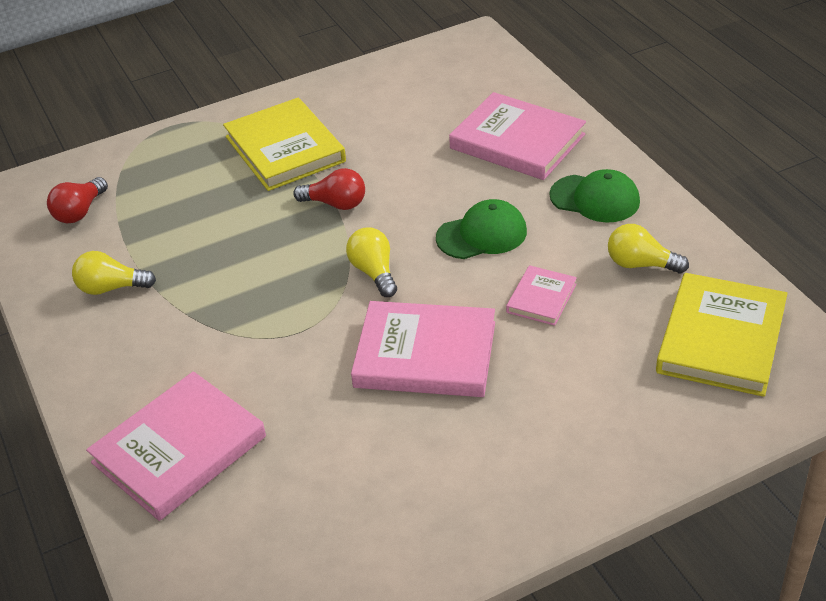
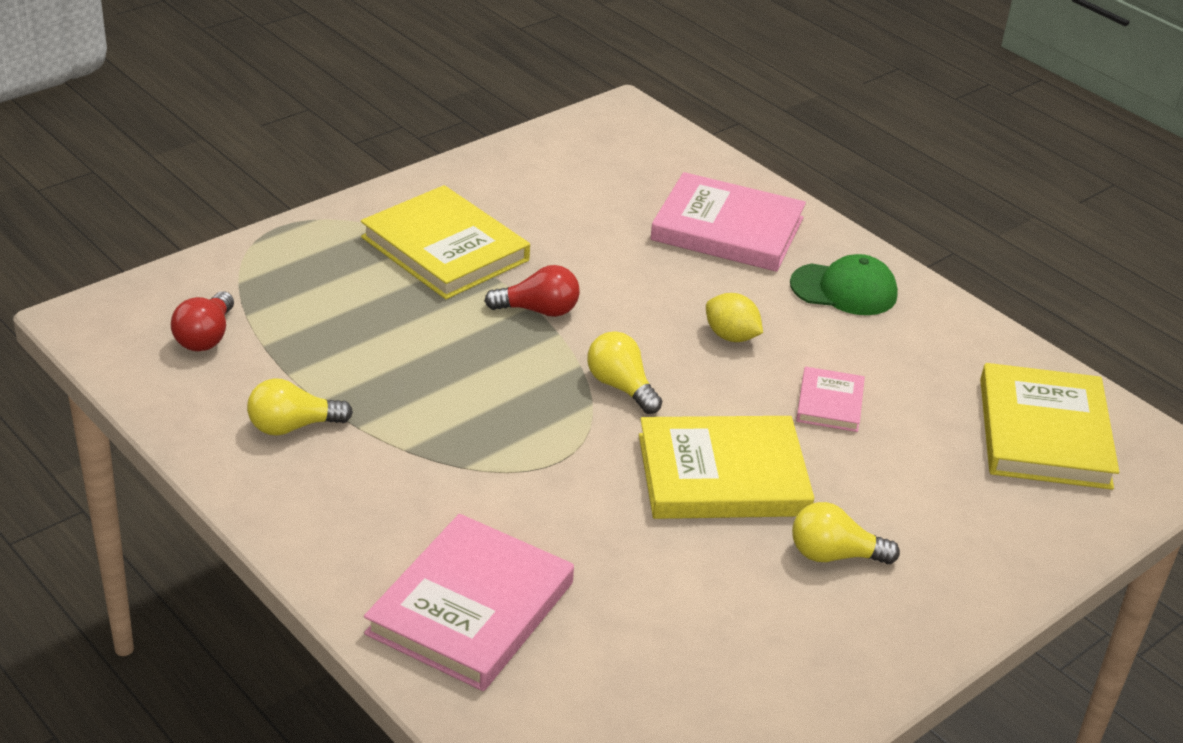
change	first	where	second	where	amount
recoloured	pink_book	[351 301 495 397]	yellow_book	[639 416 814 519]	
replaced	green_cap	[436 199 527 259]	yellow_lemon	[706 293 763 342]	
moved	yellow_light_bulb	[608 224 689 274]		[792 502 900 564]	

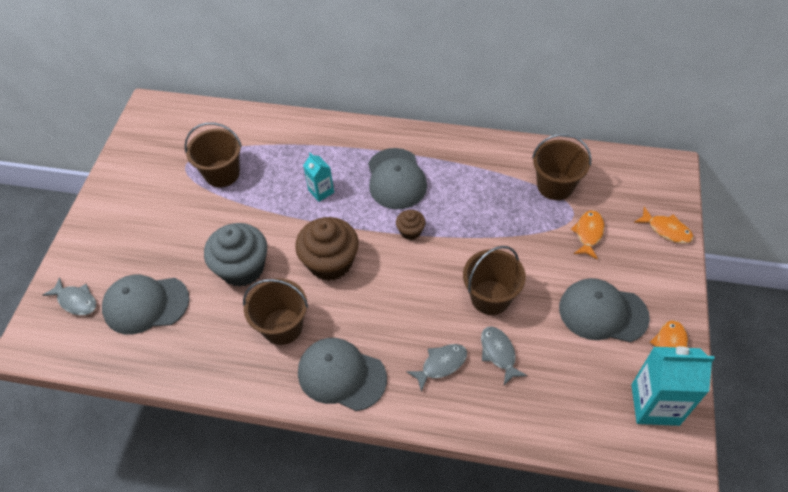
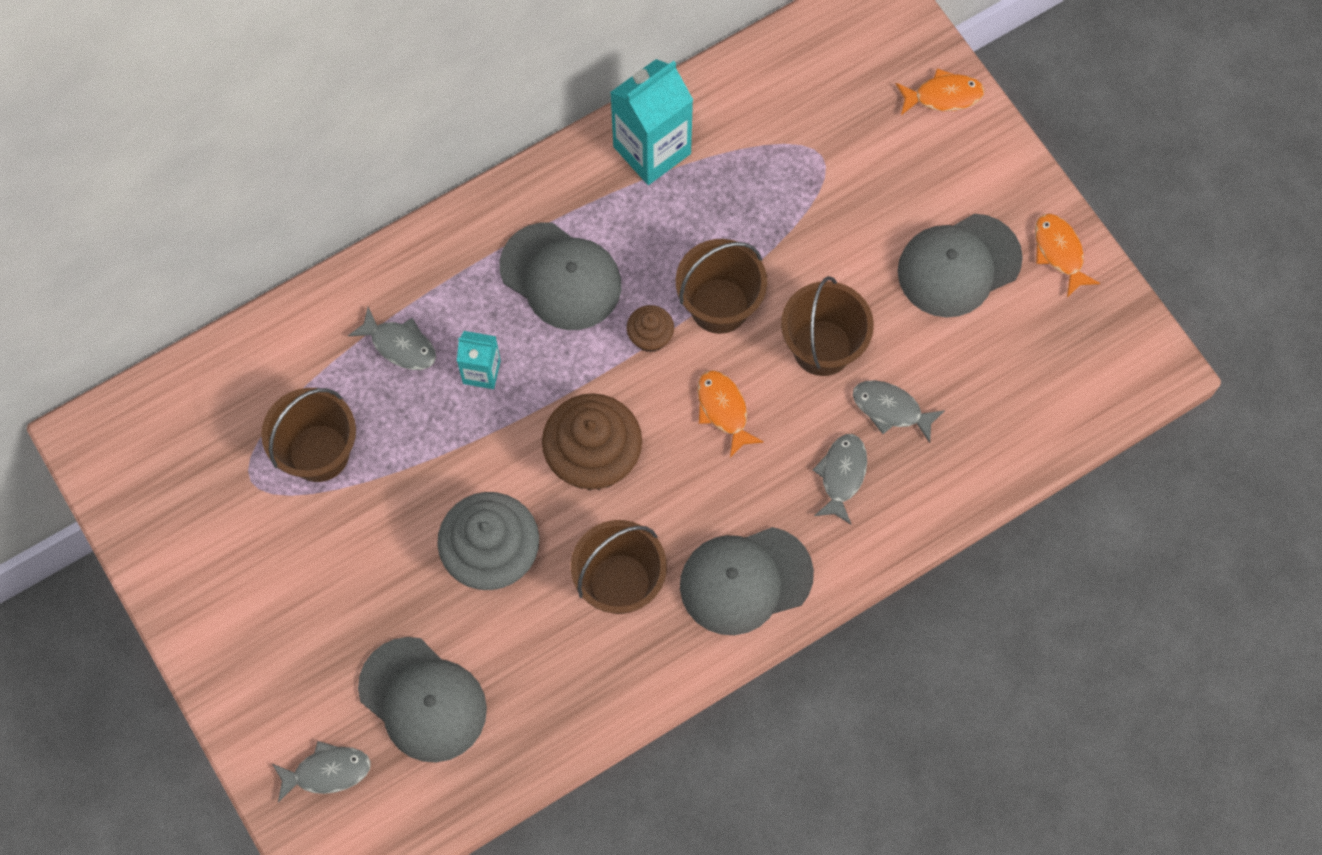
change	first	where	second	where	amount
added			grey_fish	[348 307 436 370]	
turned	grey_cap	[102 275 190 335]		[358 637 487 762]	90 degrees counterclockwise
moved	turquoise_carton	[631 346 715 426]		[610 59 693 185]	
moved	brown_bucket	[532 134 592 200]		[676 239 767 334]	
moved	orange_fish	[570 211 604 260]		[697 370 764 458]	

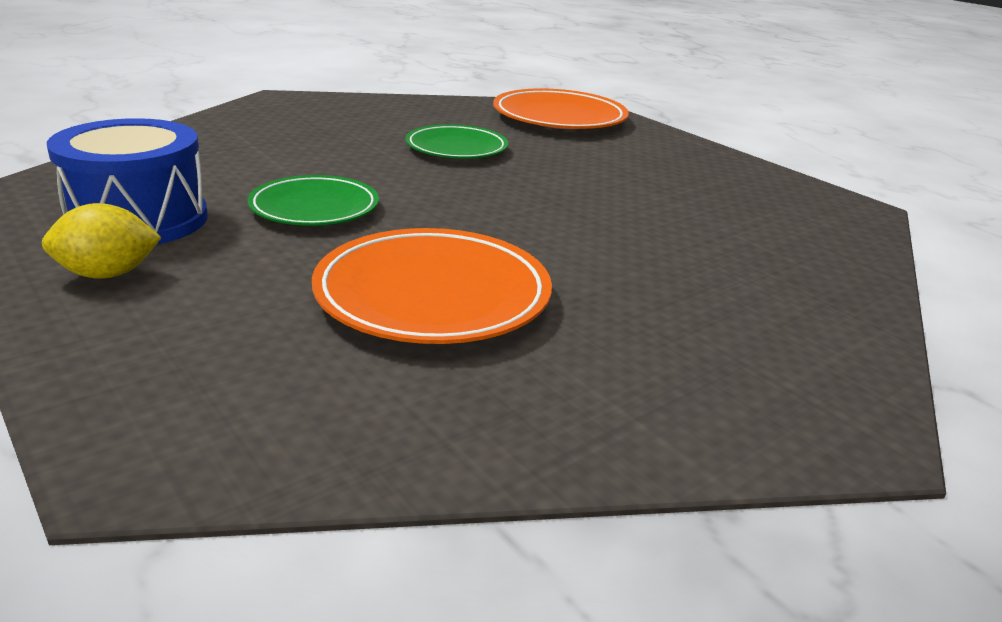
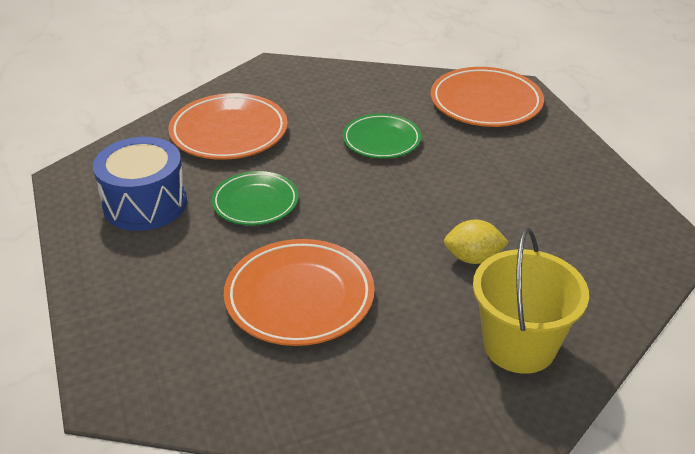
change	first	where	second	where	amount
added			orange_plate	[168 93 288 160]	
moved	yellow_lemon	[42 203 162 279]		[444 220 509 264]	
added			yellow_bucket	[473 228 589 374]	

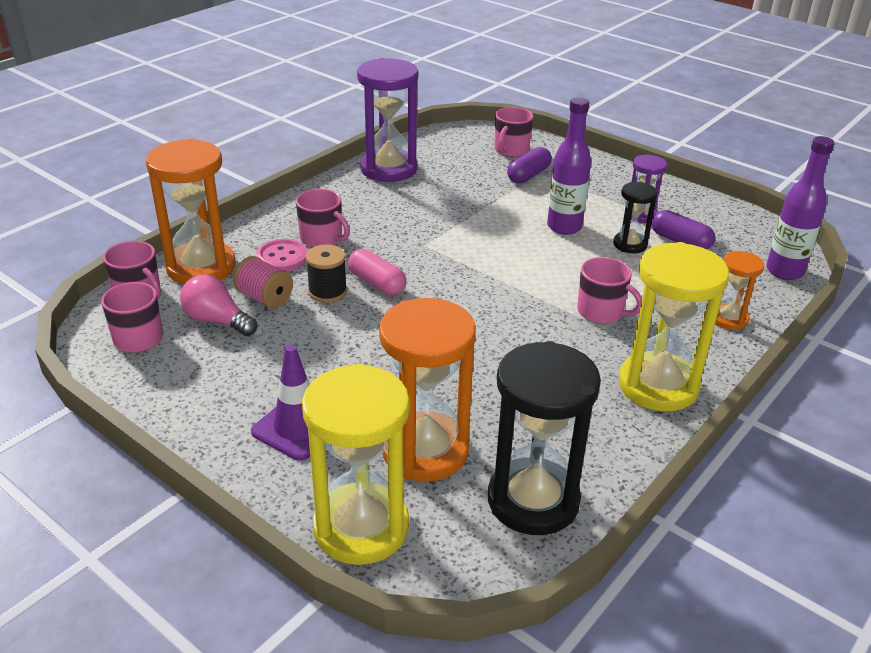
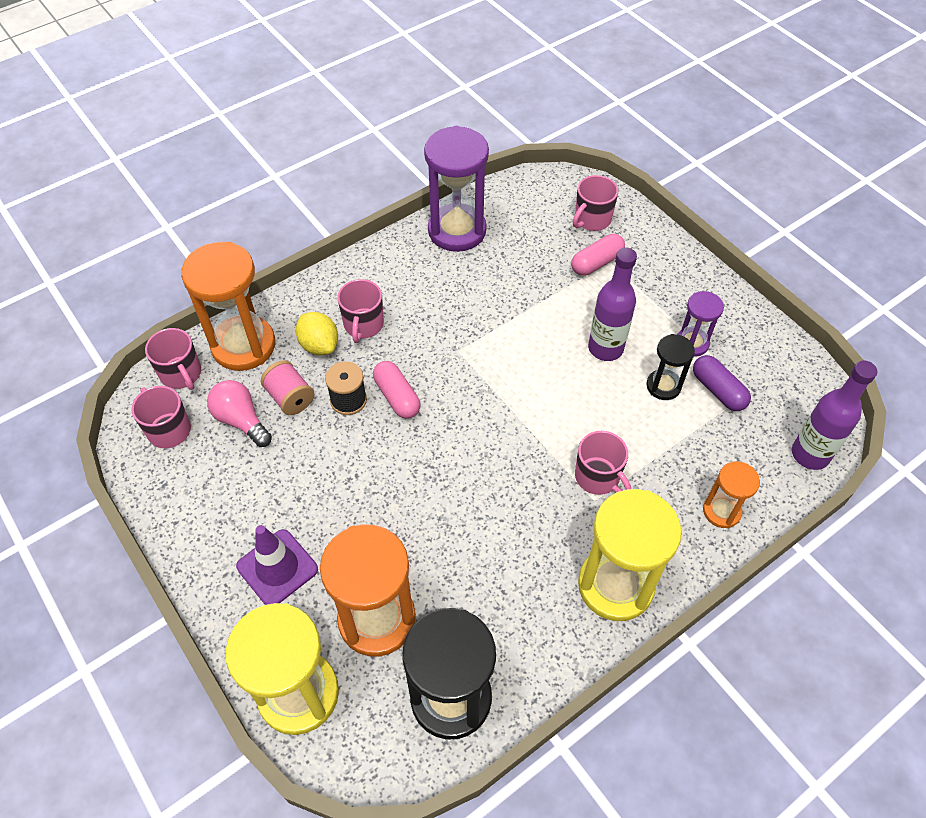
change	first	where	second	where	amount
replaced	pink_button	[256 239 308 272]	yellow_lemon	[296 312 338 355]	
turned	pink_mug	[296 189 350 248]		[337 279 384 343]	45 degrees clockwise
recoloured	purple_capsule	[507 147 552 184]	pink_capsule	[571 234 625 276]	

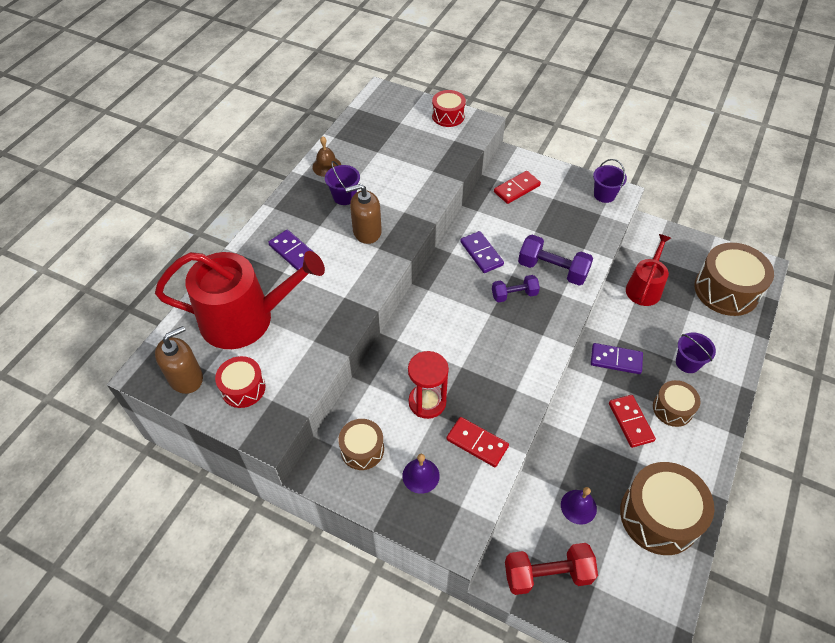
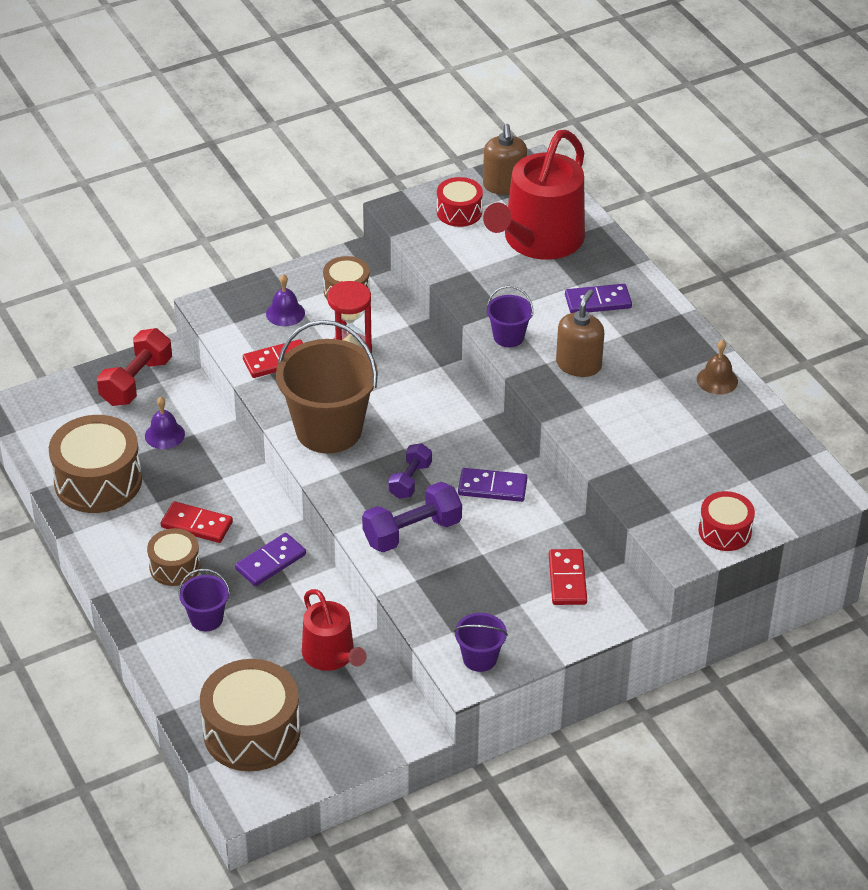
change	first	where	second	where	amount
added			brown_bucket	[276 320 378 453]	
moved	purple_bucket	[325 161 360 205]		[487 286 533 347]	

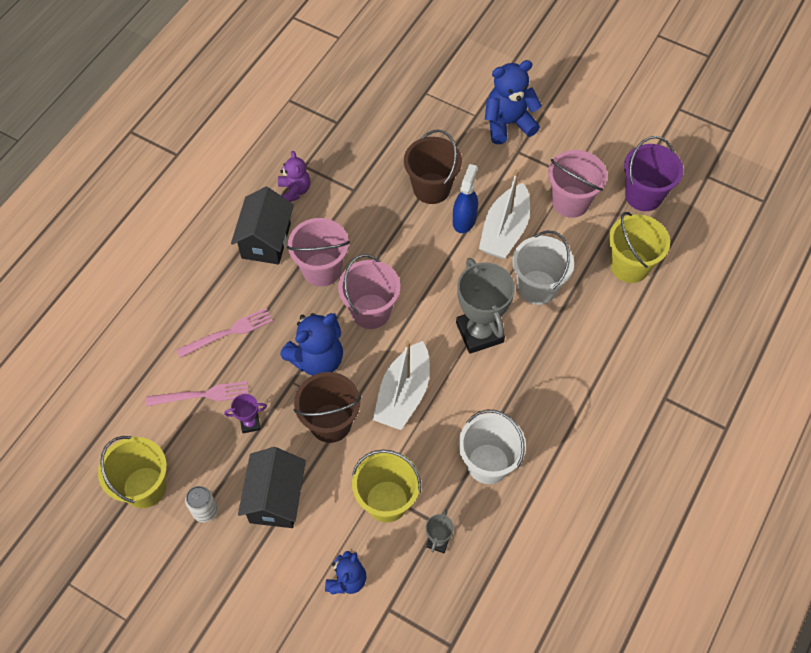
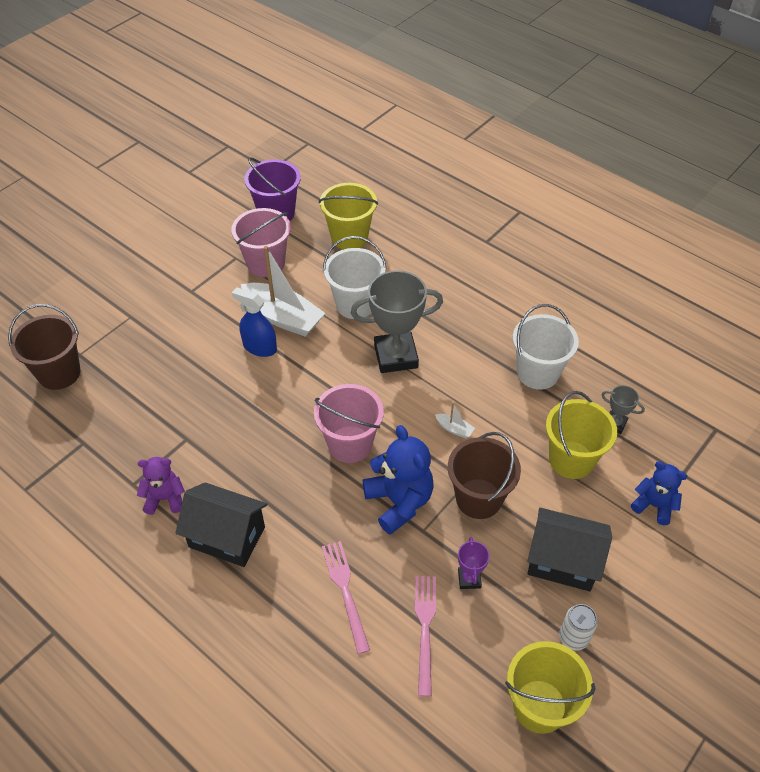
change	first	where	second	where	amount
moved	brown_bucket	[404 130 462 204]		[8 304 81 390]	
resized	white_boat	[373 340 430 430]		[435 402 475 438]	x0.41
removed	pink_bucket	[287 218 350 287]			
removed	blue_teddy_bear	[485 60 542 144]			

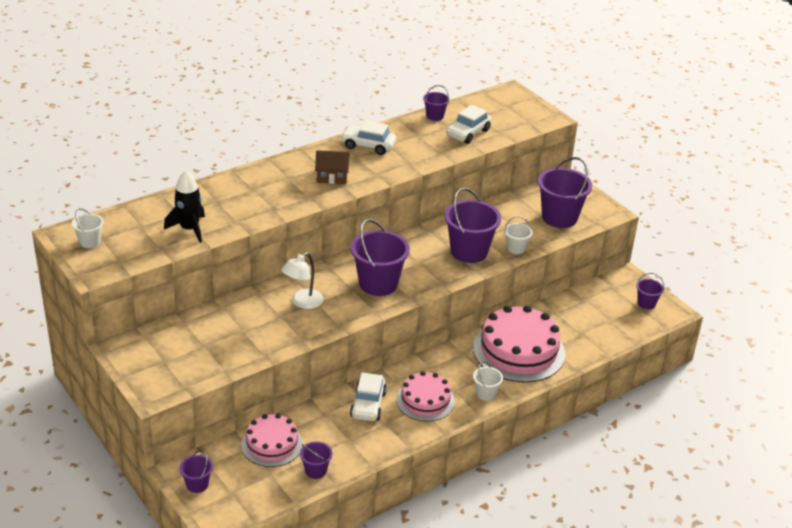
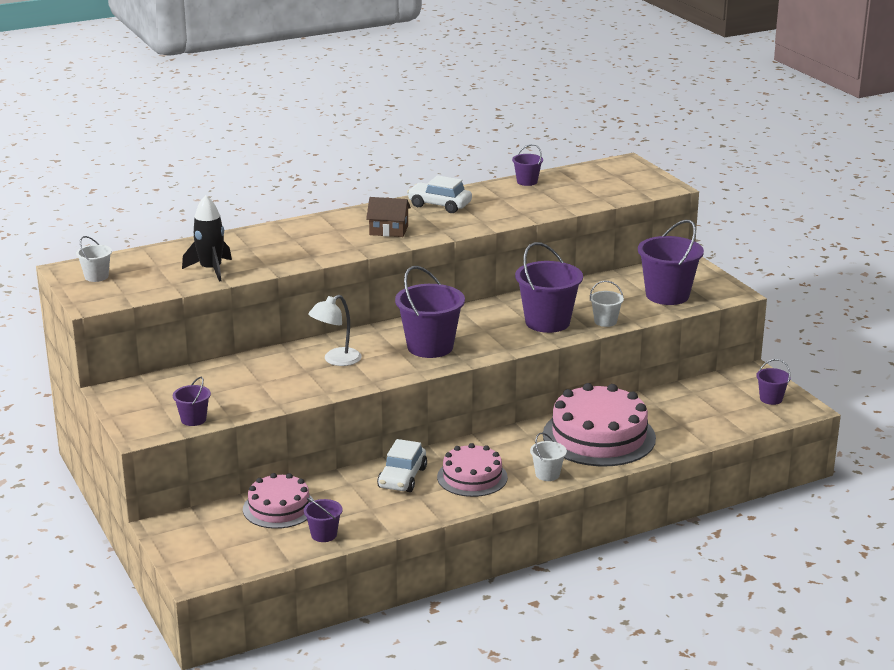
change	first	where	second	where	amount
moved	purple_bucket	[179 450 213 493]		[173 377 211 426]	
removed	white_car	[446 105 491 144]			

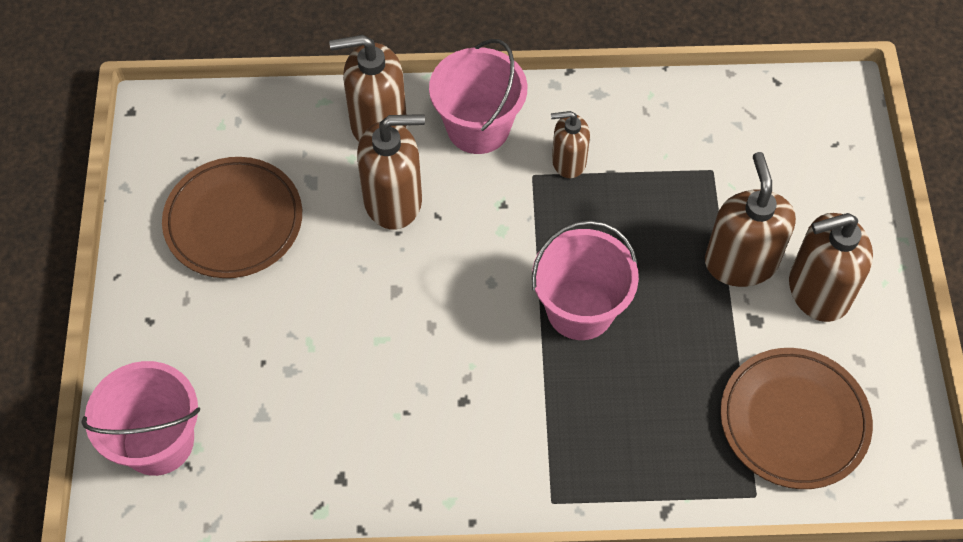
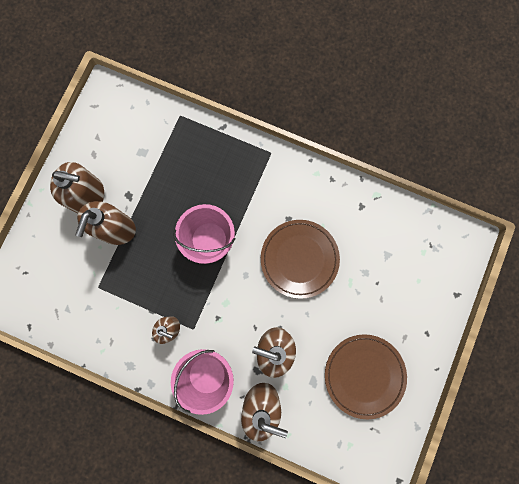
change	first	where	second	where	amount
moved	brown_plate	[720 348 873 489]		[261 220 340 299]	
removed	pink_bucket	[81 361 200 476]			

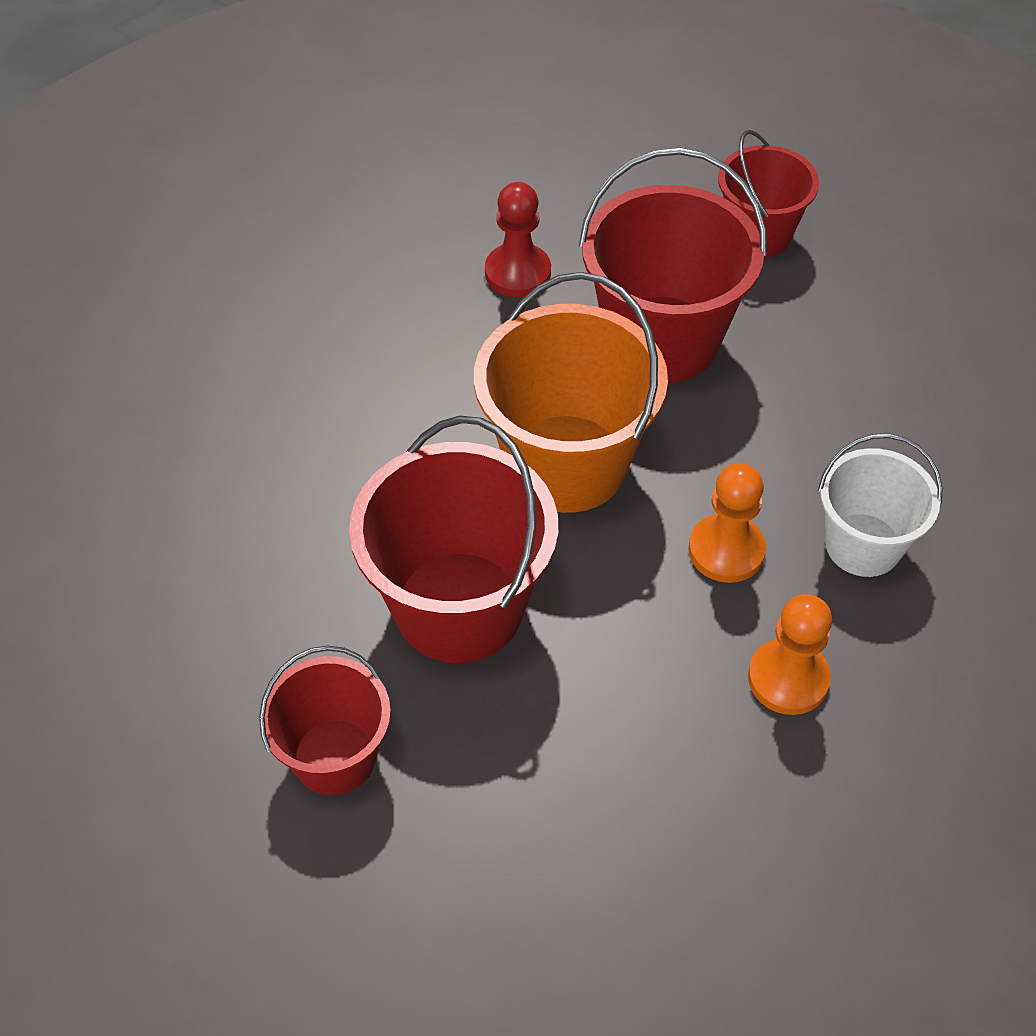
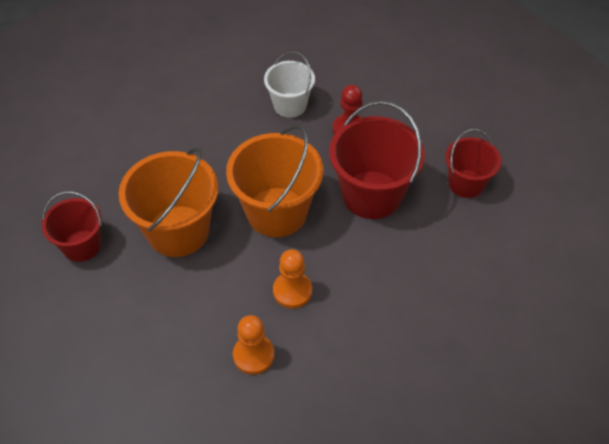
change	first	where	second	where	amount
recoloured	red_bucket	[349 416 558 663]	orange_bucket	[119 147 218 257]	
moved	white_bucket	[818 434 943 577]		[264 51 315 118]	

